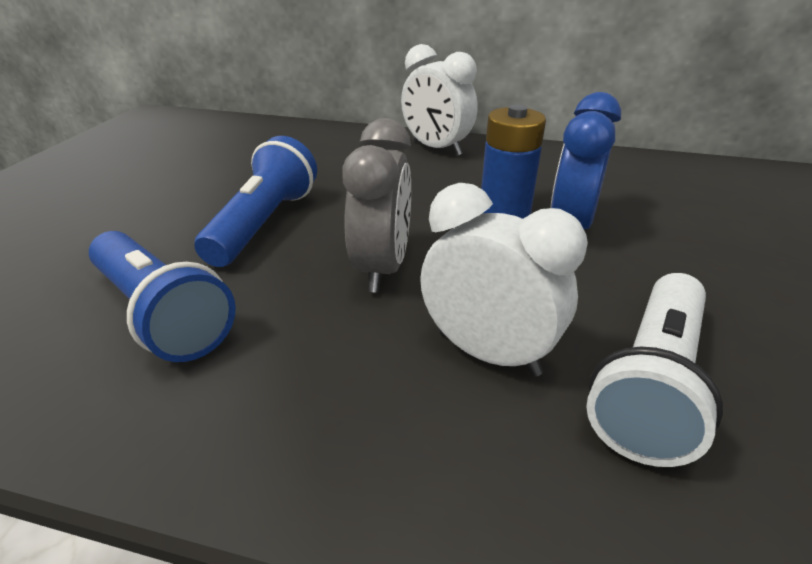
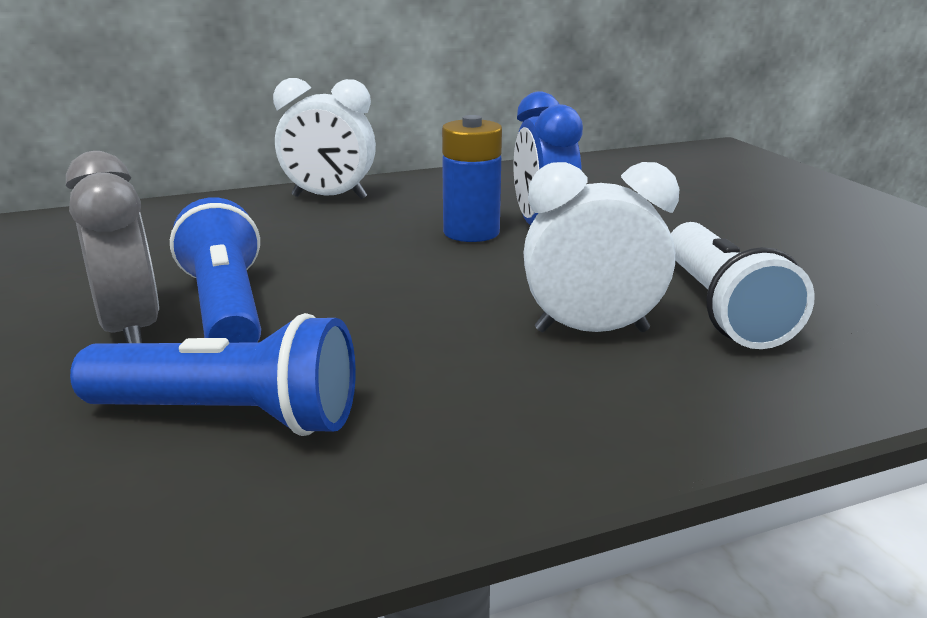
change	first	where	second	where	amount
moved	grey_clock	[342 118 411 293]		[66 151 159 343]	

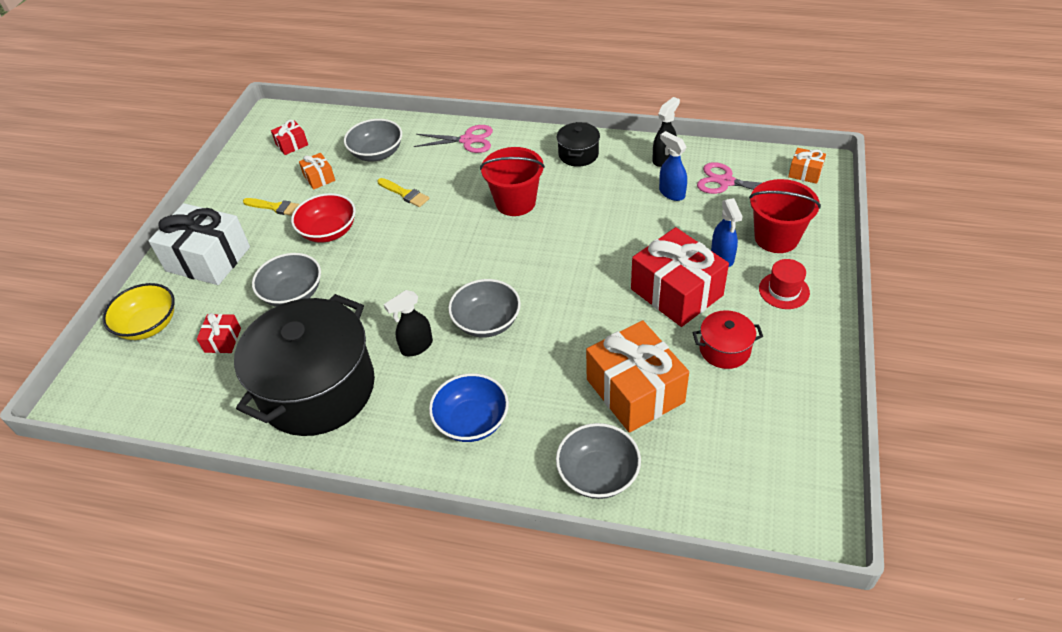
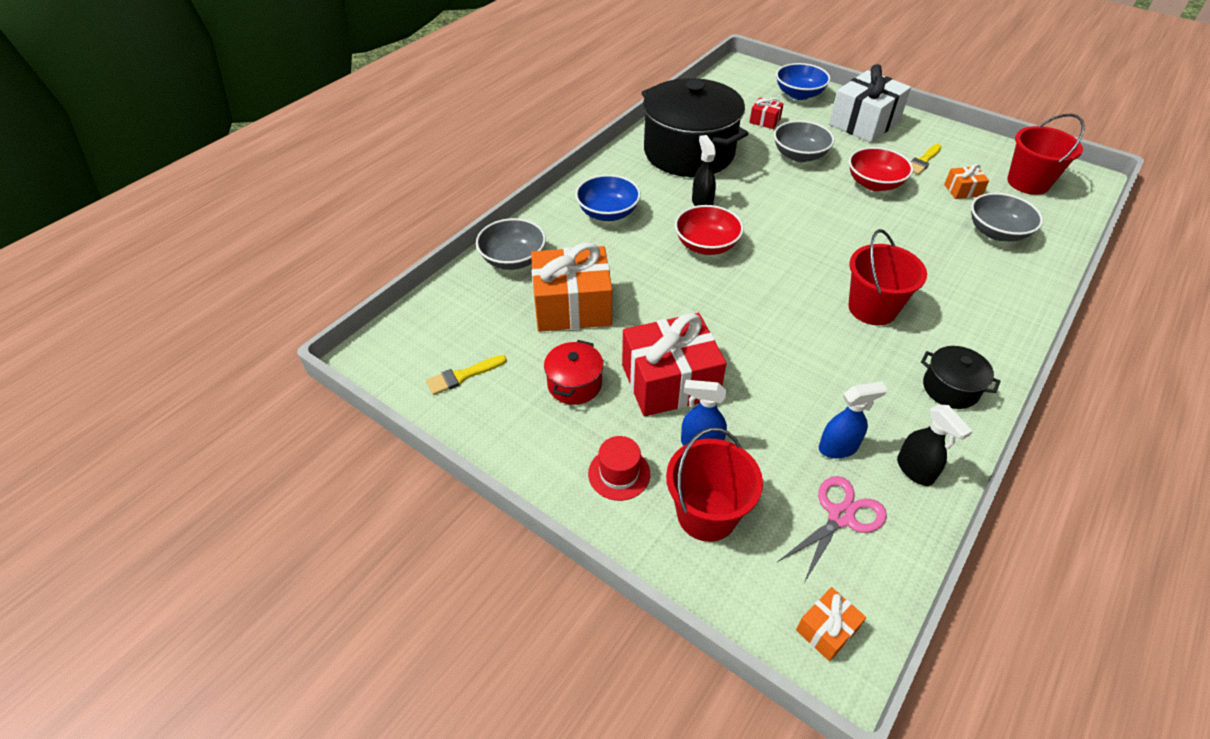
change	first	where	second	where	amount
moved	yellow_brush	[377 178 429 207]		[426 355 507 395]	
recoloured	grey_bowl	[448 279 521 338]	red_bowl	[675 205 744 255]	
recoloured	yellow_bowl	[102 283 175 340]	blue_bowl	[776 63 831 100]	
replaced	red_gift	[271 120 308 155]	red_bucket	[1007 114 1085 195]	
removed	pink_scissors	[414 125 493 153]			

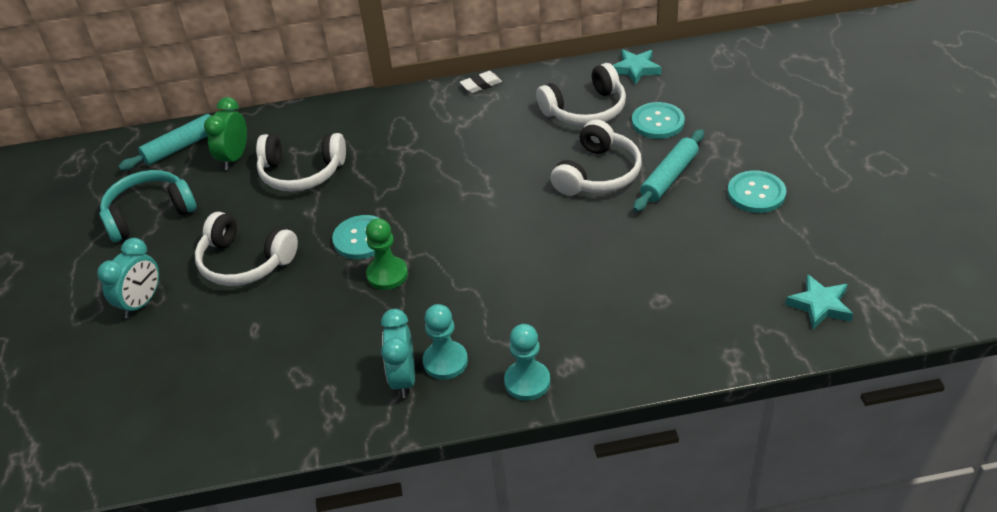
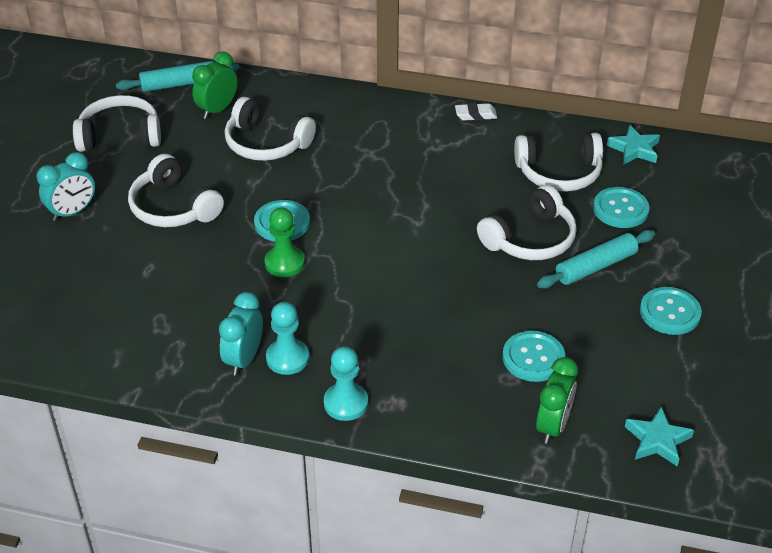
change	first	where	second	where	amount
recoloured	turquoise_headphones	[99 170 197 242]	white_headphones	[73 95 161 152]	
added			turquoise_button	[503 331 565 382]	
added			green_clock	[536 357 578 444]	

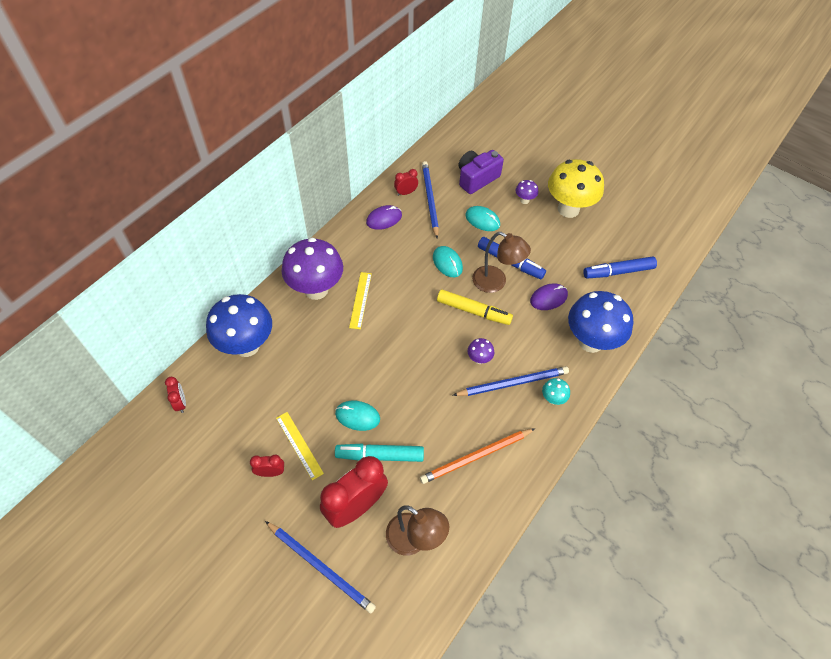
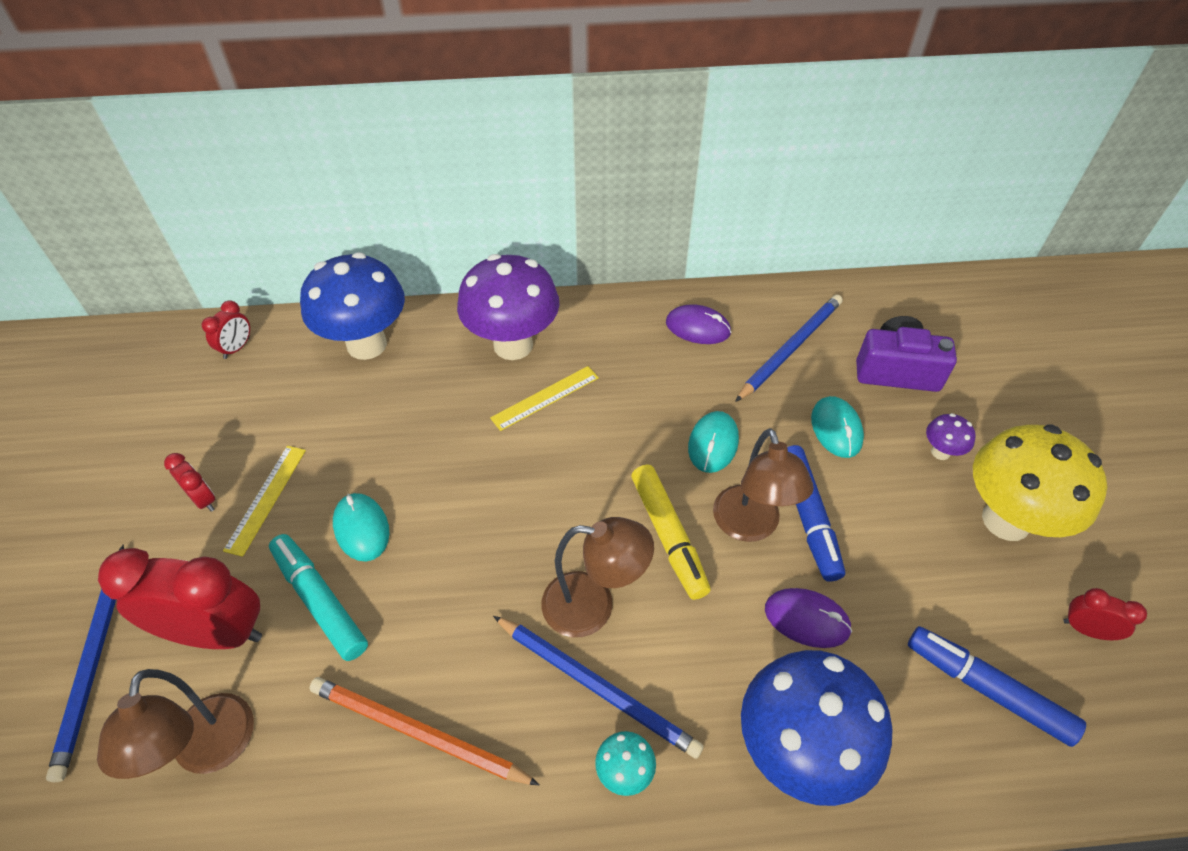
change	first	where	second	where	amount
replaced	purple_mushroom	[468 338 494 364]	brown_lamp	[541 517 654 637]	
moved	red_clock	[394 169 418 196]		[1063 588 1147 640]	

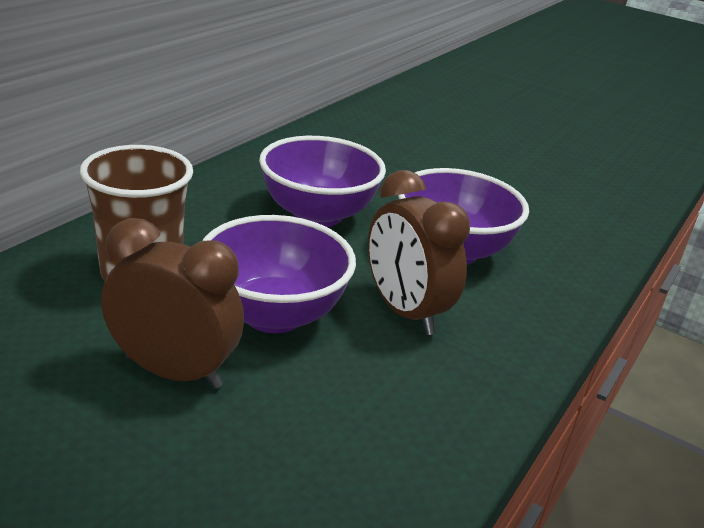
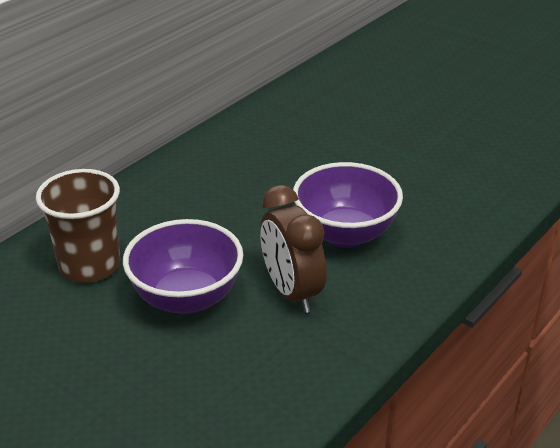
change	first	where	second	where	amount
removed	brown_clock	[101 218 244 389]			
removed	purple_bowl	[259 136 386 227]			

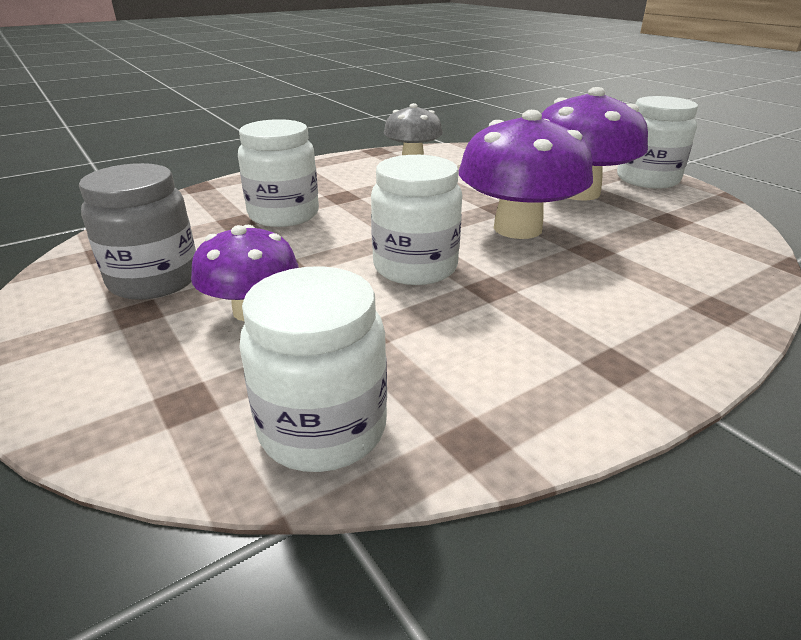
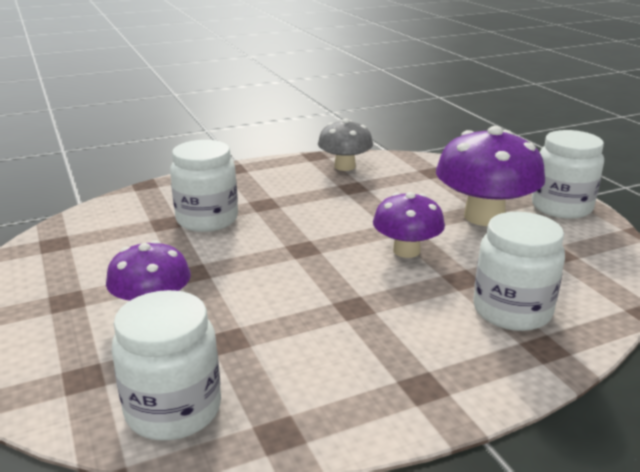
change	first	where	second	where	amount
resized	purple_mushroom	[459 110 593 239]		[373 192 445 258]	x0.62
moved	white_jar	[371 155 462 285]		[473 212 565 331]	
removed	grey_jar	[79 163 196 300]			

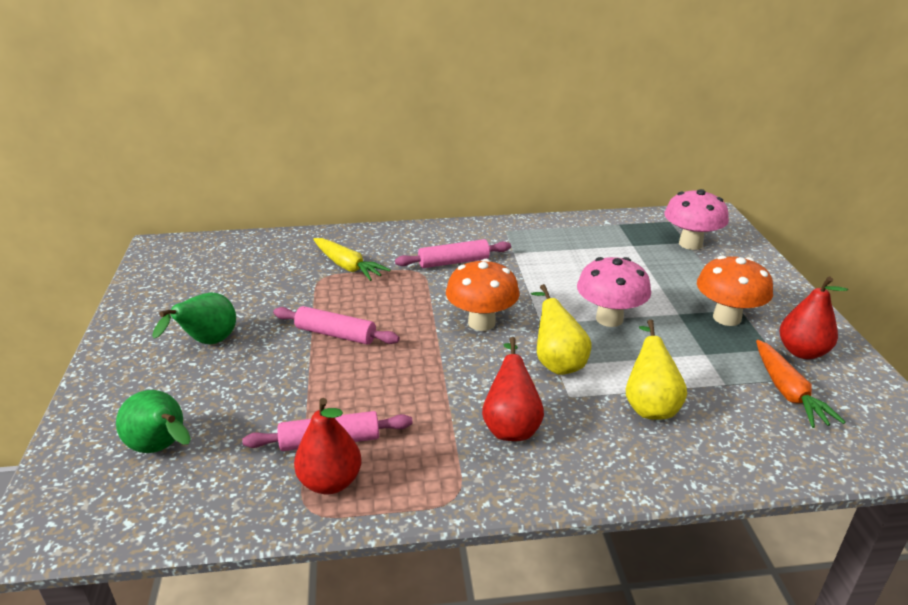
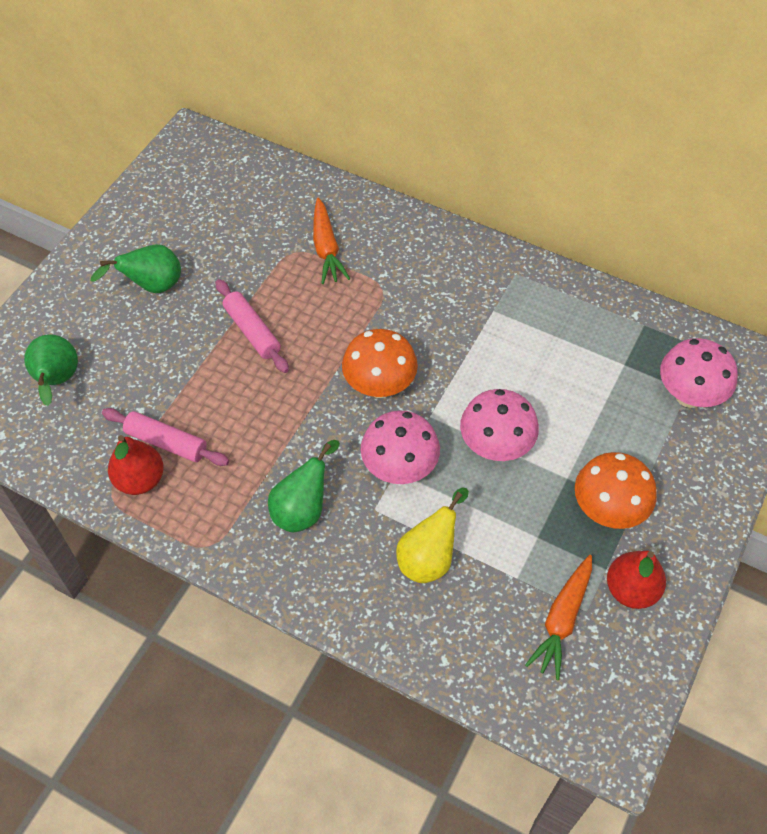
change	first	where	second	where	amount
recoloured	red_pear	[482 337 544 441]	green_pear	[268 440 340 532]	
recoloured	yellow_carrot	[313 238 391 281]	orange_carrot	[313 198 350 284]	
replaced	yellow_pear	[531 284 592 375]	pink_mushroom	[361 411 440 484]	
removed	pink_rolling_pin	[395 239 511 268]			

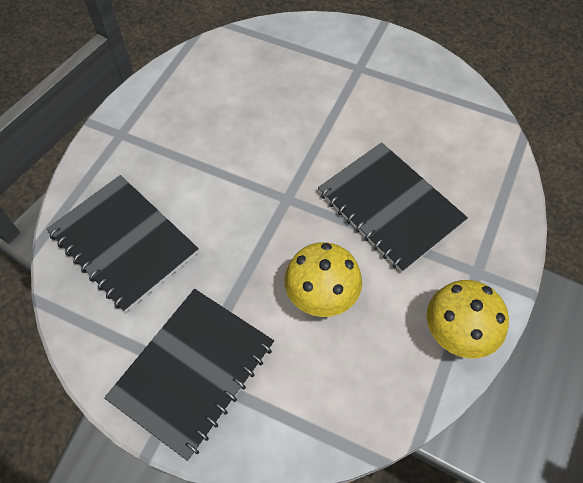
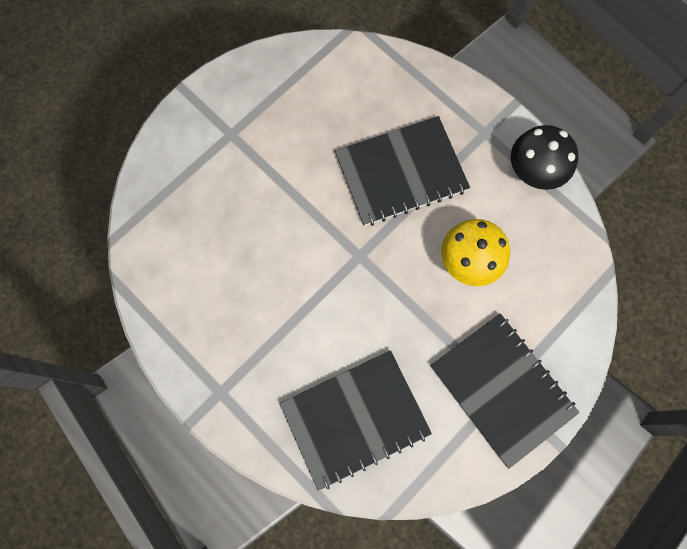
change	first	where	second	where	amount
recoloured	yellow_mushroom	[427 280 509 358]	black_mushroom	[511 125 578 190]	

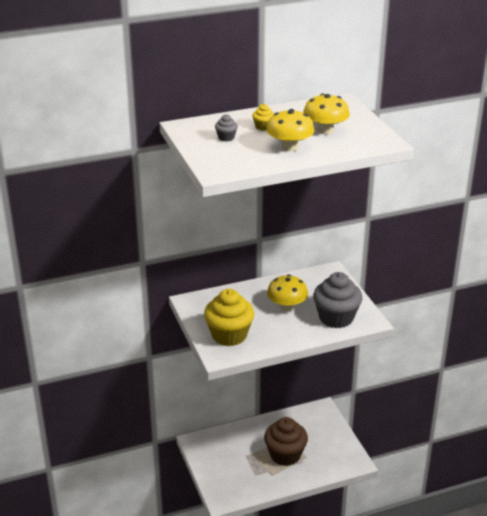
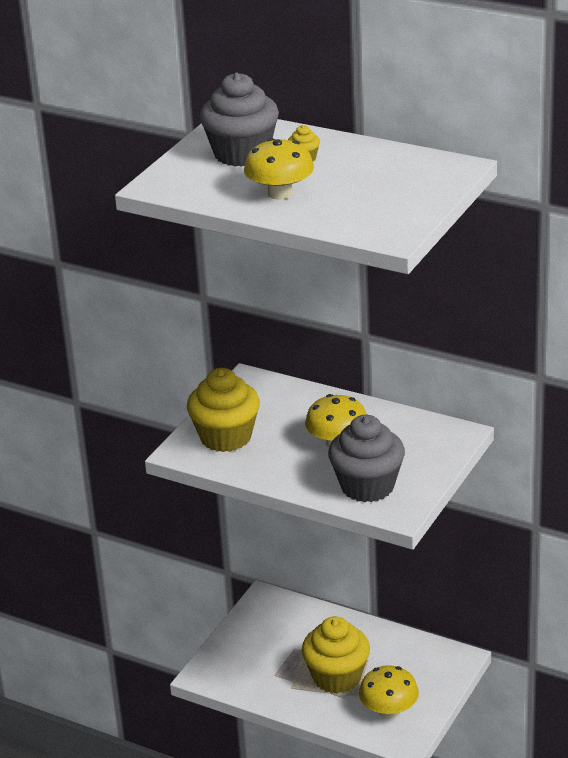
change	first	where	second	where	amount
resized	grey_cupcake	[215 114 238 141]		[200 73 279 167]	x2.39
recoloured	brown_cupcake	[264 417 308 466]	yellow_cupcake	[302 616 370 694]	
moved	yellow_mushroom	[303 93 350 134]		[359 665 419 718]	

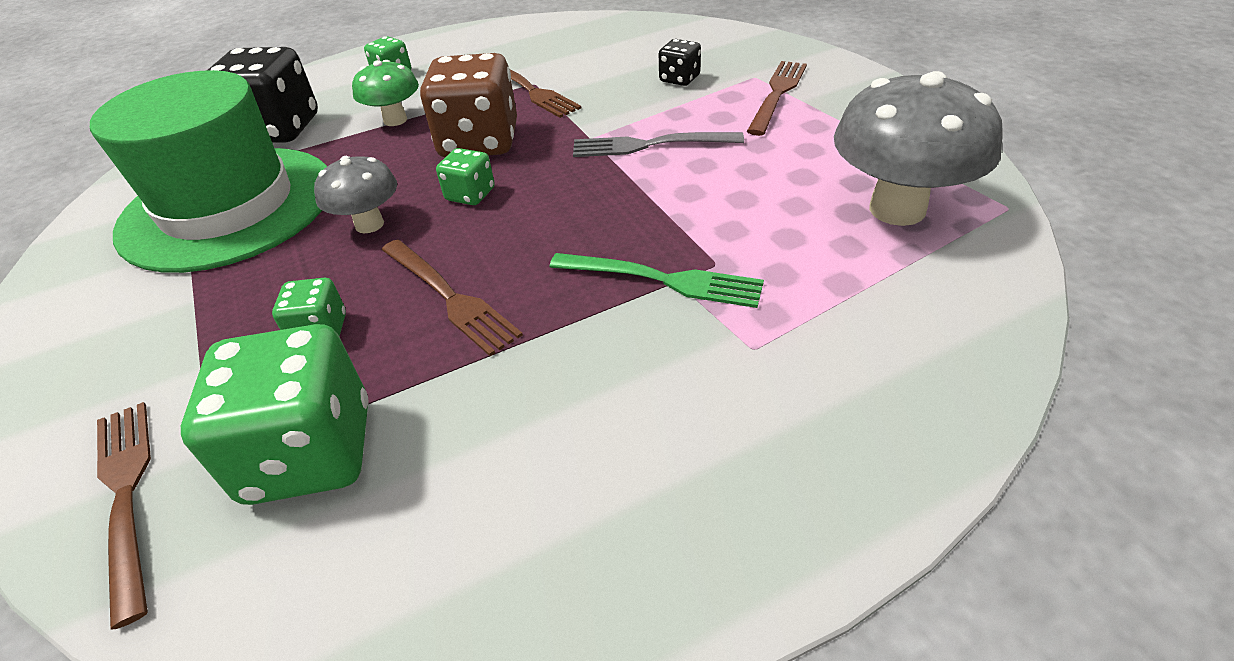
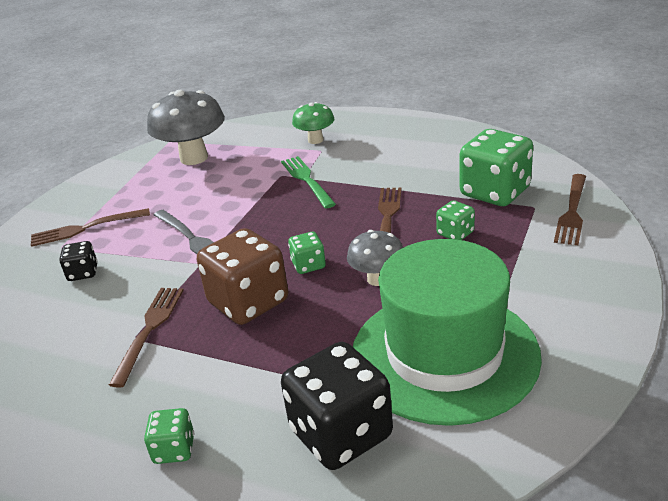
change	first	where	second	where	amount
moved	green_mushroom	[352 60 419 126]		[292 102 334 144]	

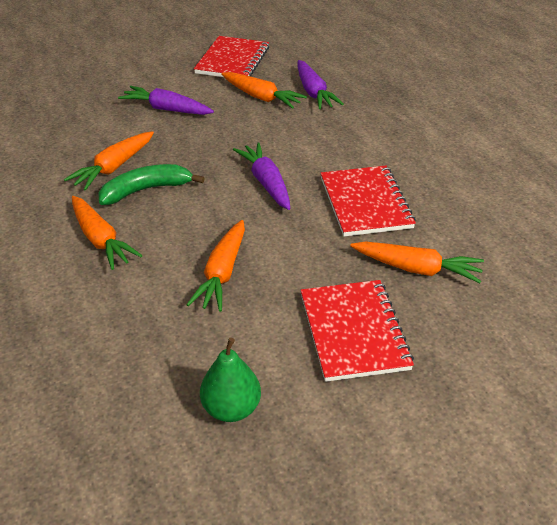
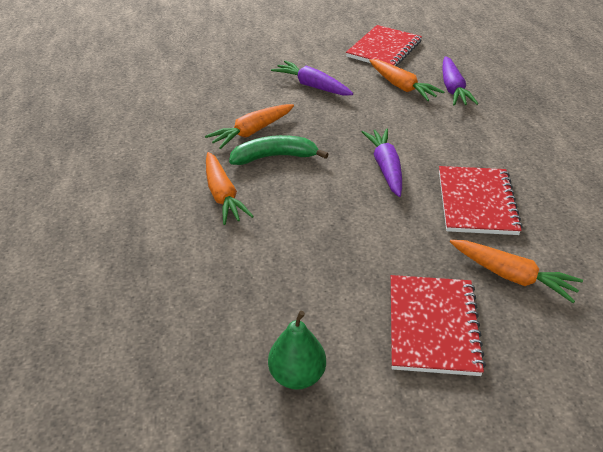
change	first	where	second	where	amount
removed	orange_carrot	[186 220 245 312]			

